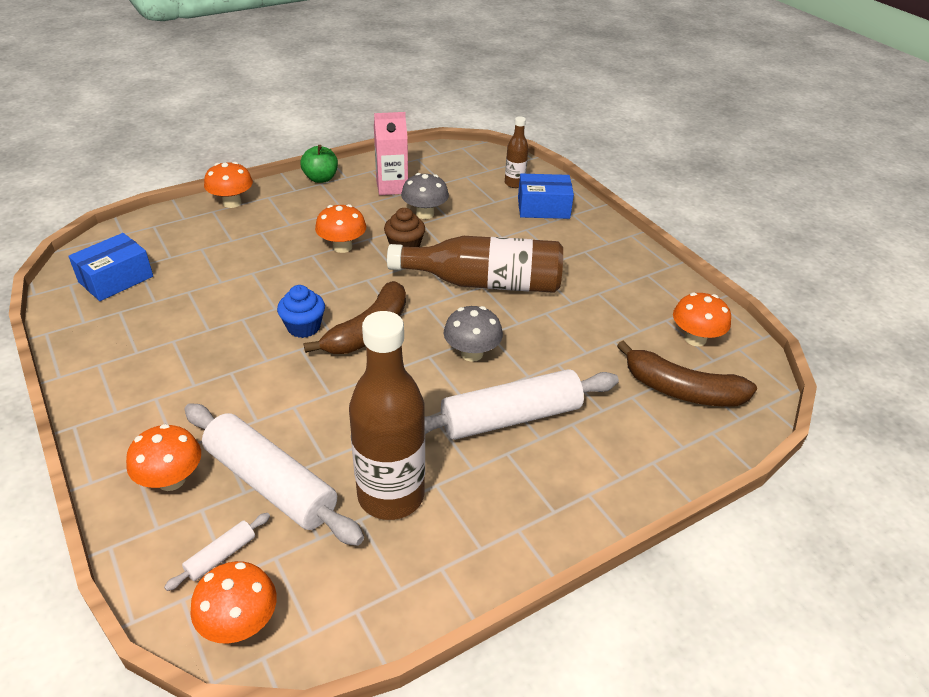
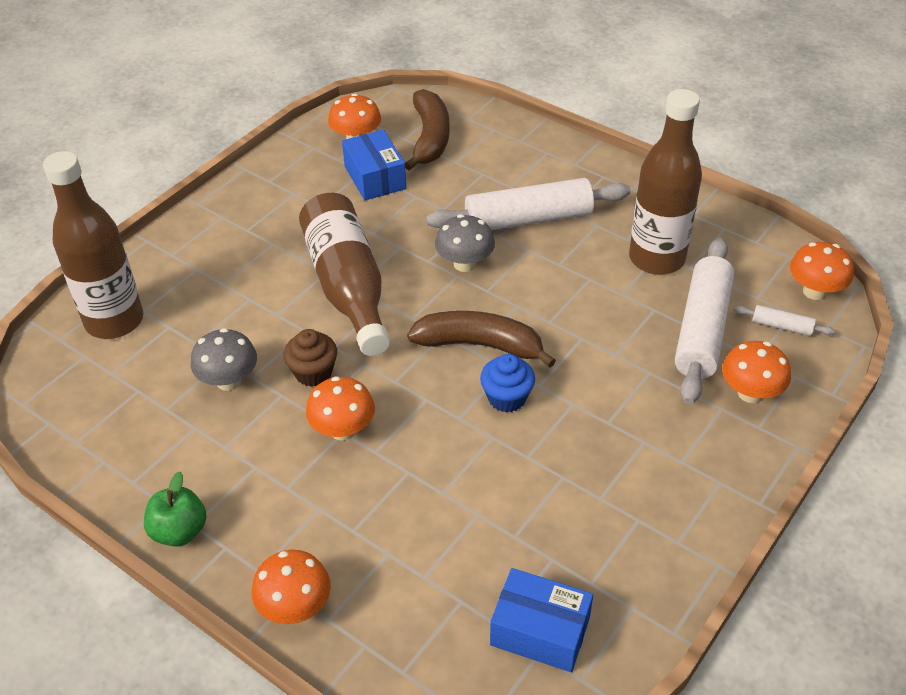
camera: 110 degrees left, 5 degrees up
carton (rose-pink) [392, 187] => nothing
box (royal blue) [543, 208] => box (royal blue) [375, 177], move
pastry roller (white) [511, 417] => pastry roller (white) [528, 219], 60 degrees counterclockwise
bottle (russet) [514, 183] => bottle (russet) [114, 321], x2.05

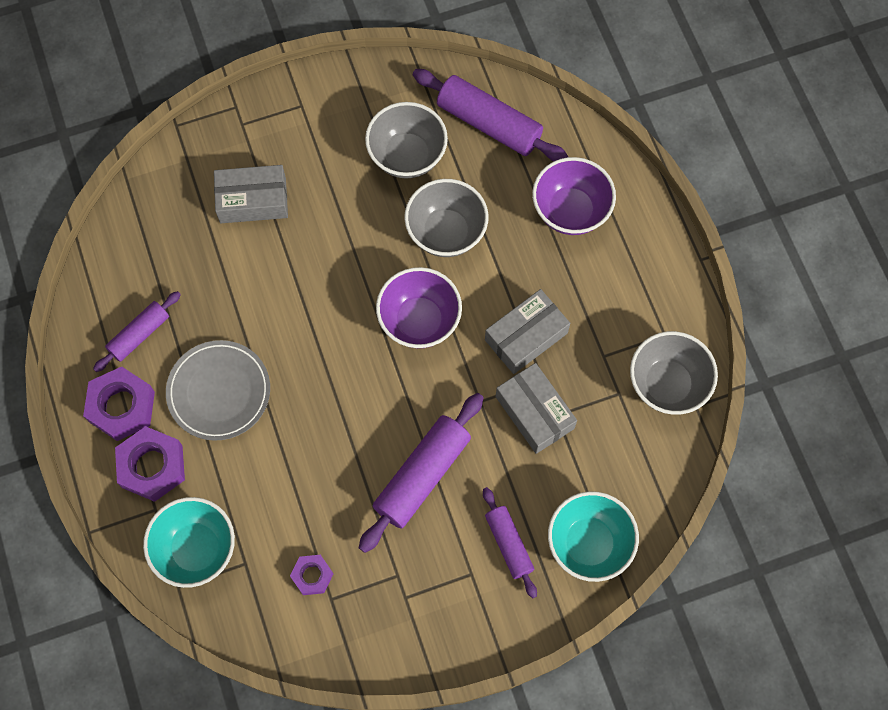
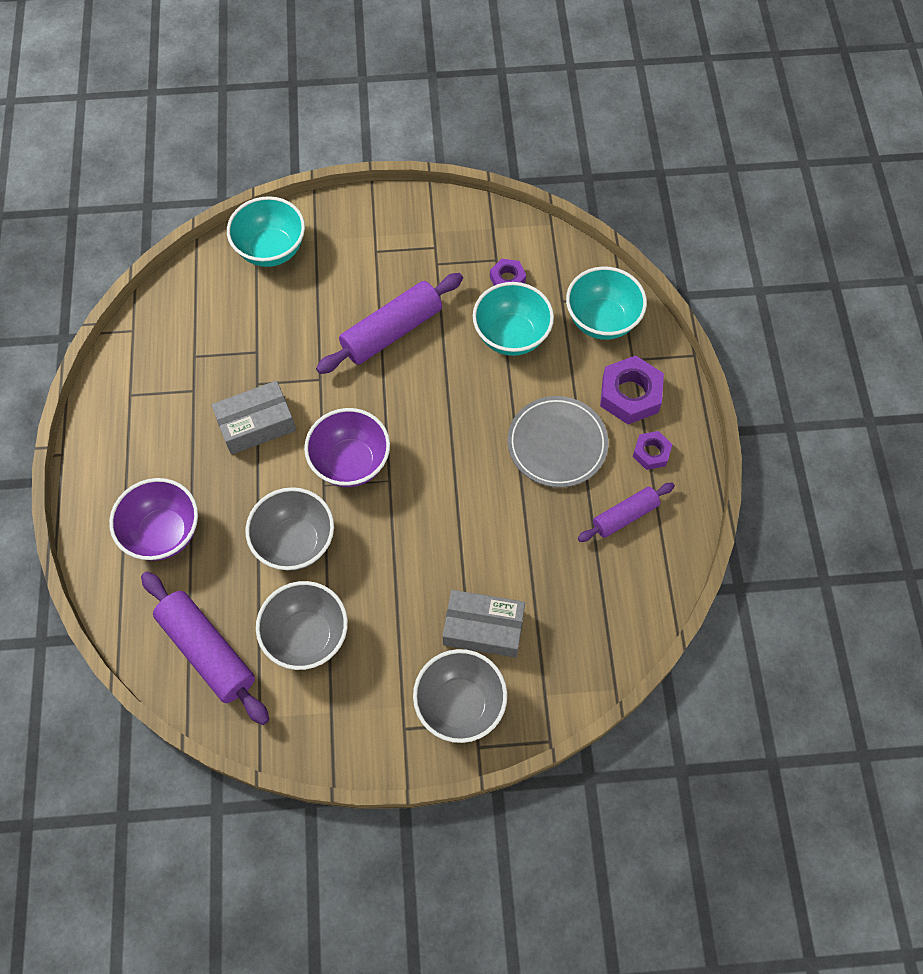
camera: 165 degrees left, 5 degrees down
pastry roller (purple) [509, 544] => nothing
box (gray) [534, 412] => nothing
nothing => serving bowl (aqua) [511, 336]
serving bowl (gray) [667, 384] => serving bowl (gray) [460, 704], move
nut (purple) [122, 407] => nut (purple) [651, 453], x0.57

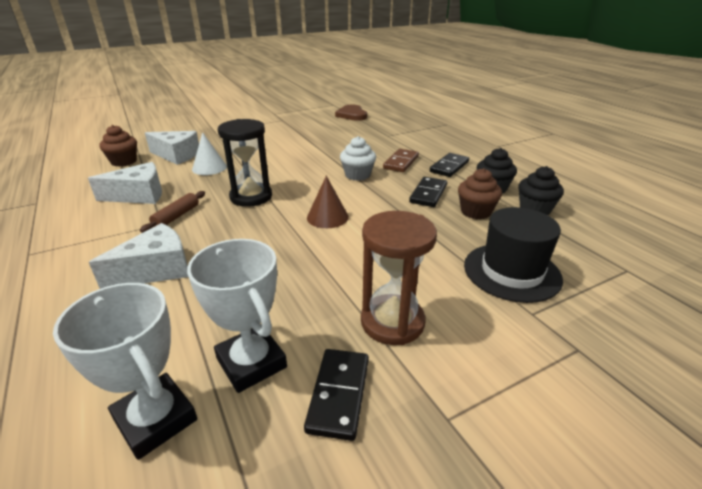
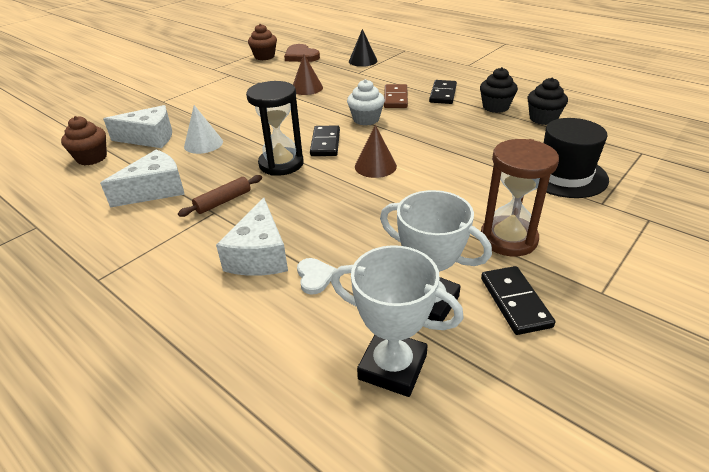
camera: 20 degrees left, 5 degrees up
nothing => cone (russet) [307, 88]
nothing => heart (white) [315, 277]
nothing => cone (ebony) [363, 61]
domino piece (ebony) [428, 194] => domino piece (ebony) [325, 143], move
muffin (russet) [475, 212] => muffin (russet) [264, 56], move
piece of cheese (white) [156, 269] => piece of cheese (white) [259, 255], 150 degrees clockwise
pastry roller (russet) [176, 216] => pastry roller (russet) [223, 201], 45 degrees clockwise

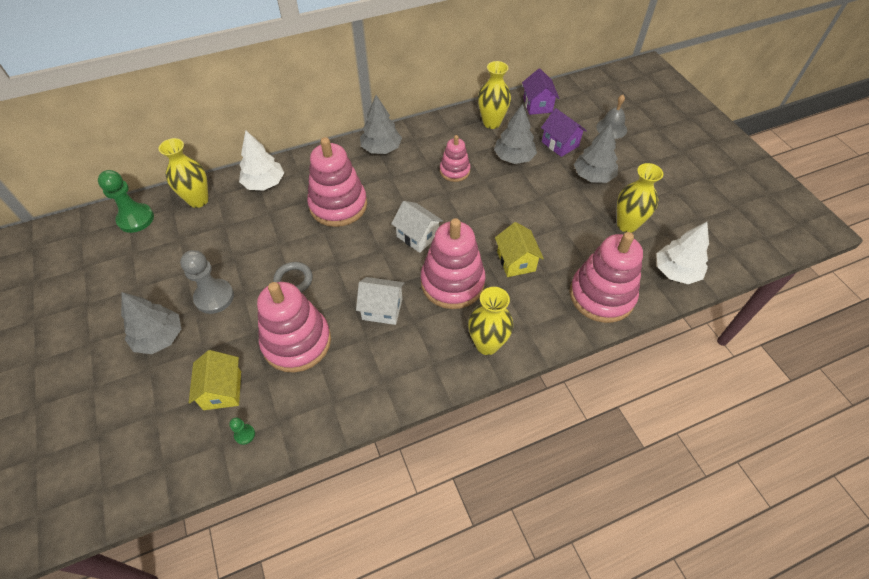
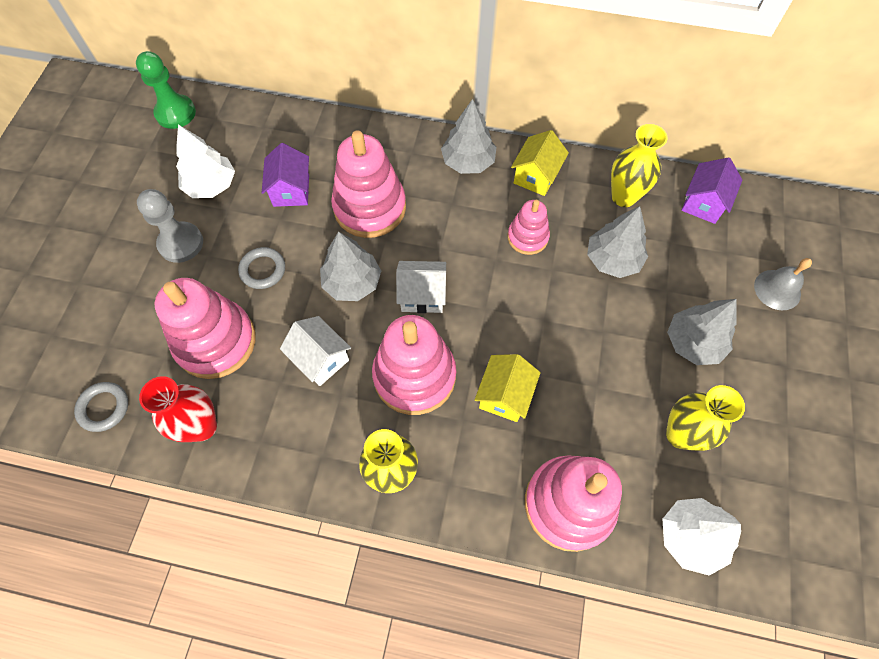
camera: 35 degrees right, 10 degrees up
vase (golden) [198, 200] => nothing
nothing => vase (scarlet) [202, 427]
tree (gray) [159, 337] => tree (gray) [352, 282], move
toy house (golden) [222, 390] => toy house (golden) [536, 176], move
tree (white) [264, 183] => tree (white) [211, 185], move
toy house (purple) [560, 144] => toy house (purple) [291, 190], move
game pawn (green) [244, 434] => hoop (gray) [104, 408]
toy house (white) [417, 236] => toy house (white) [422, 295], 75 degrees counterclockwise

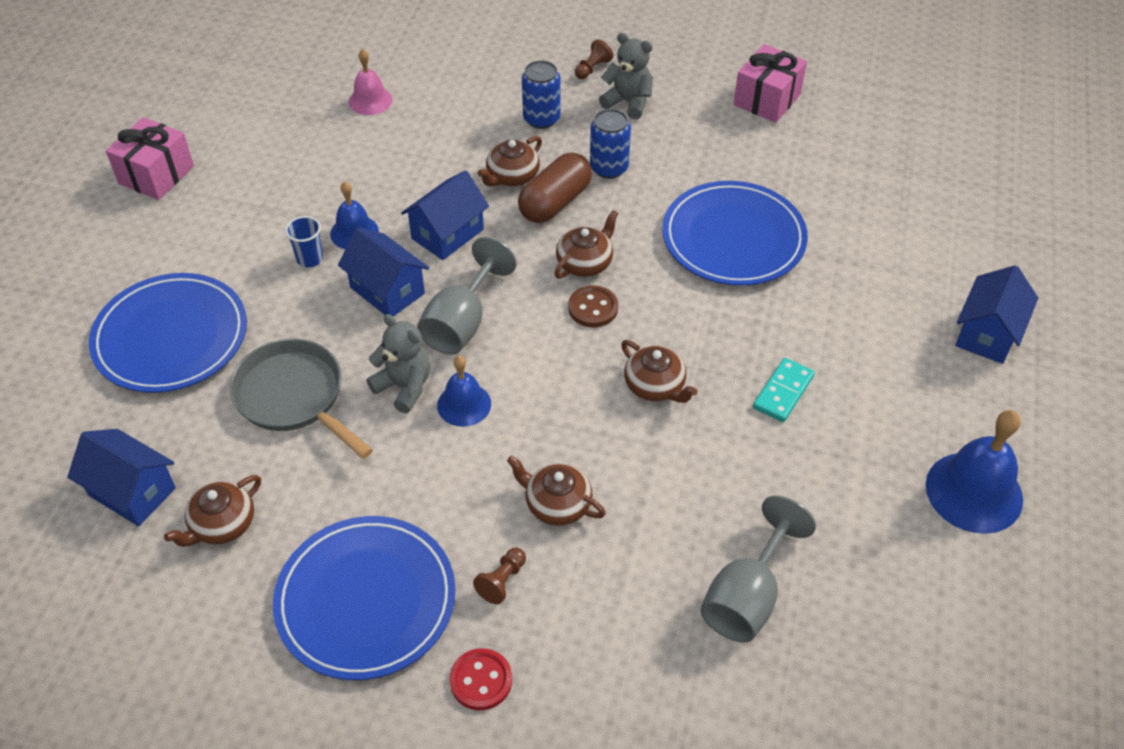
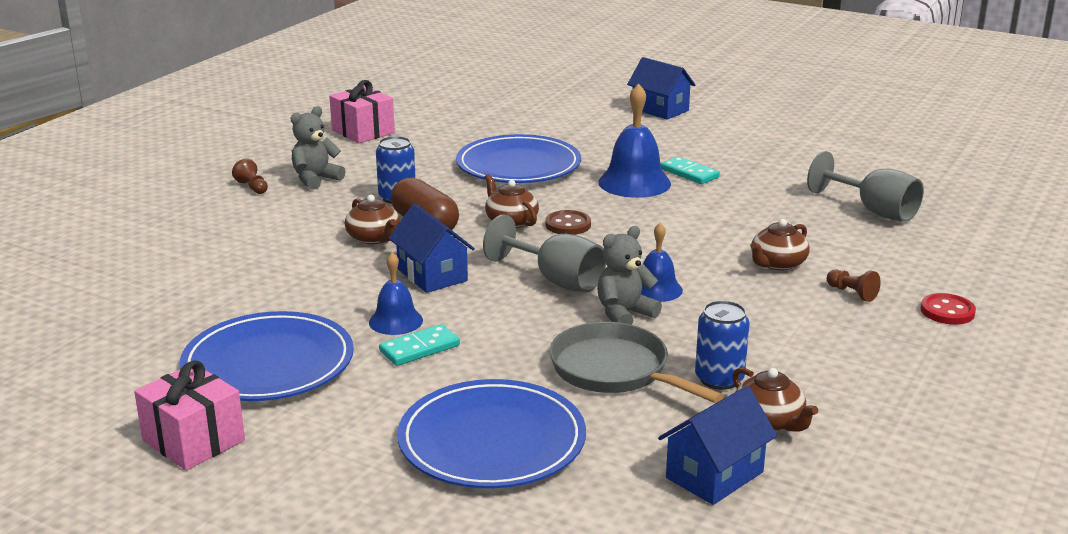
camera: 75 degrees left, 25 degrees down
toy house (royal blue) [387, 290] => nothing
hand bell (rose-pink) [370, 100] => nothing
tea pot (russet) [655, 386] => nothing
dinner plate (royal blue) [366, 600] => dinner plate (royal blue) [268, 363], move
can (royal blue) [541, 119] => can (royal blue) [719, 379], move
hand bell (royal blue) [974, 492] => hand bell (royal blue) [634, 182], move
cup (royal blue) [310, 259] => domino piece (aqua) [419, 348]
frying pan (gray) [294, 397] => frying pan (gray) [615, 371], 75 degrees clockwise

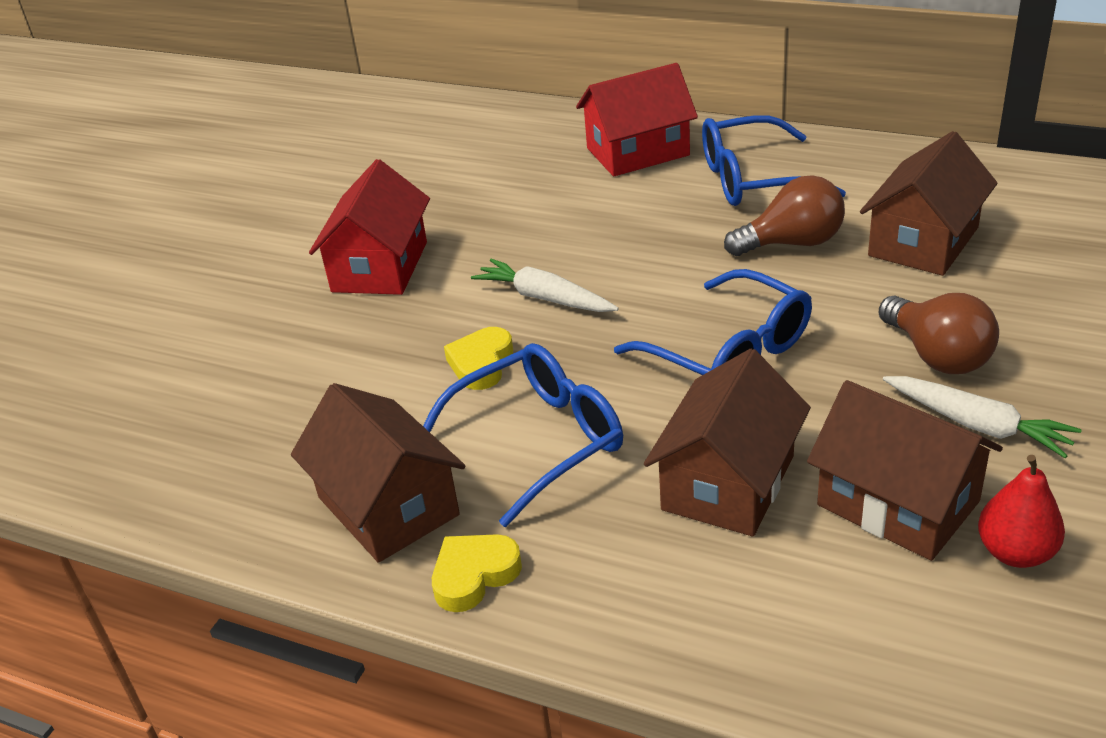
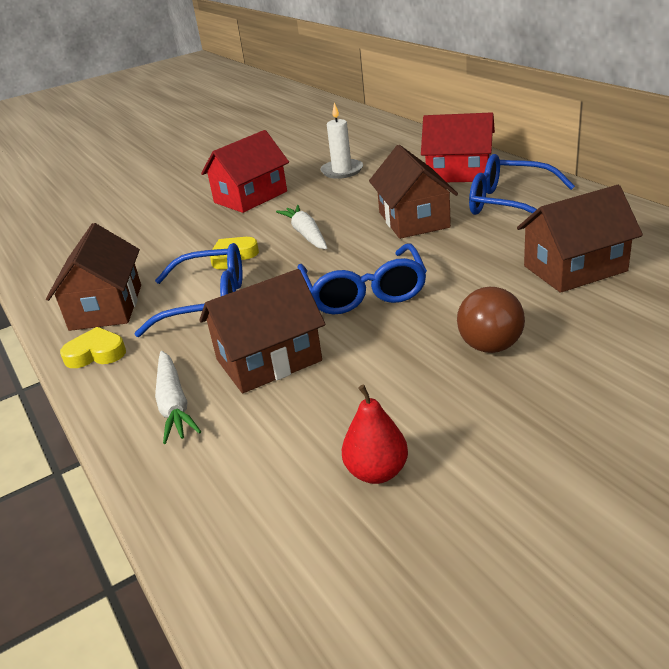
camera: 35 degrees right, 5 degrees down
lightbulb (russet) [792, 243] => nothing
nothing => wax candle (white) [342, 171]
toy house (russet) [898, 503] => toy house (russet) [413, 220], move
carrot (white) [977, 425] => carrot (white) [174, 404], move

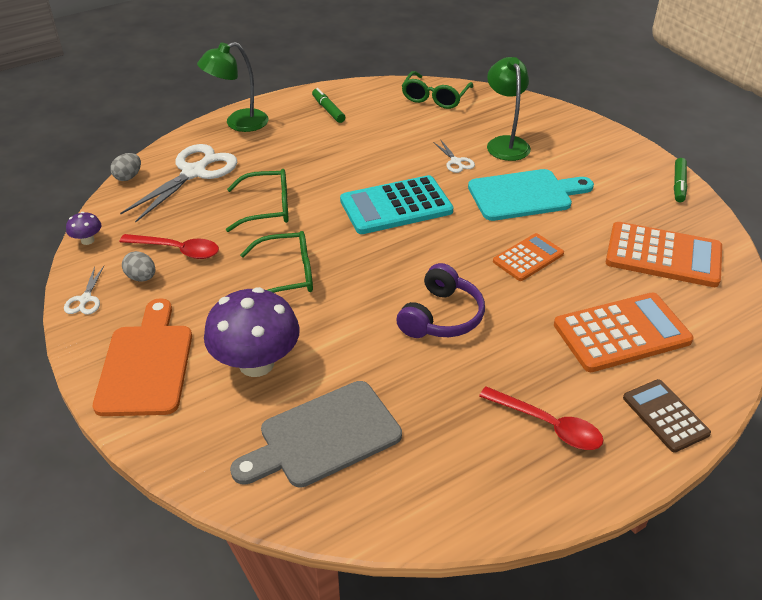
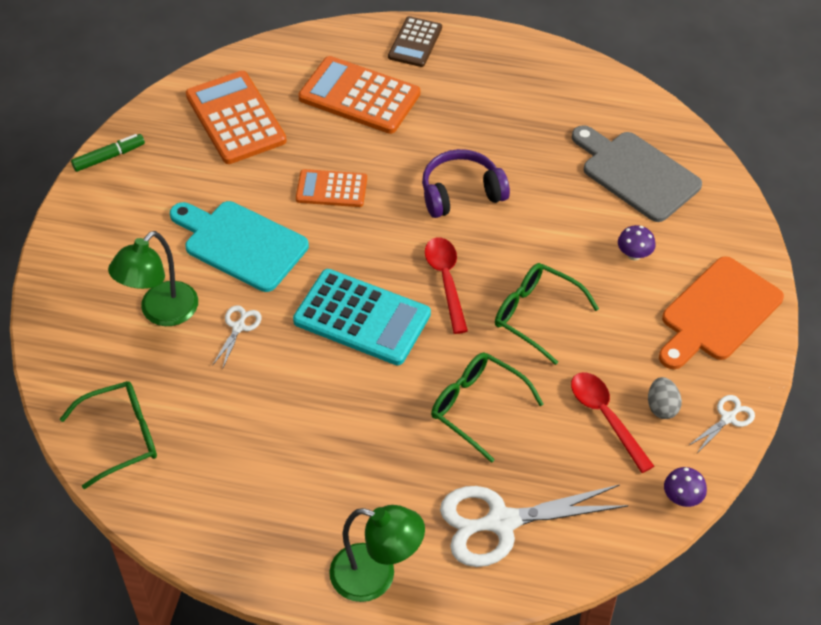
camera: 135 degrees left, 10 degrees up
toy egg (gray) [128, 177] => nothing
marker pen (green) [328, 110] => nothing
teaspoon (scarlet) [548, 425] => teaspoon (scarlet) [446, 280], move
cutting board (gray) [323, 436] => cutting board (gray) [636, 173], 150 degrees counterclockwise
fungus (purple) [256, 363] => fungus (purple) [634, 254], x0.43

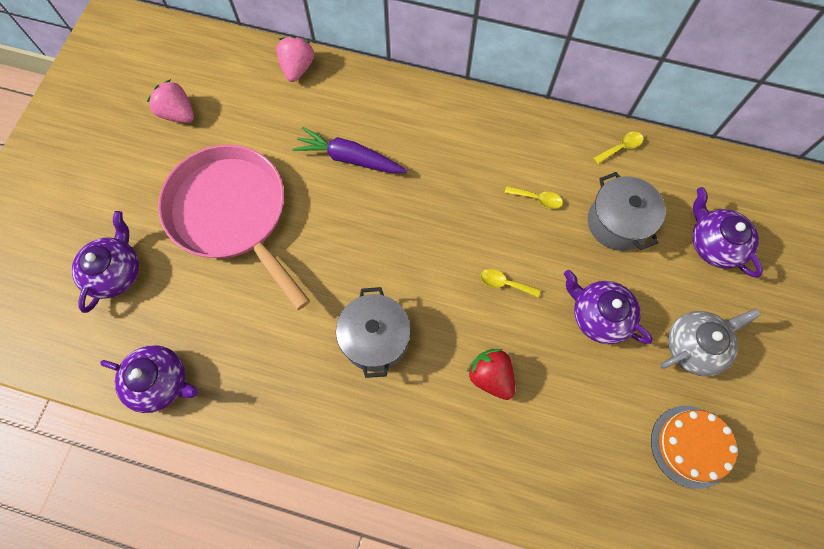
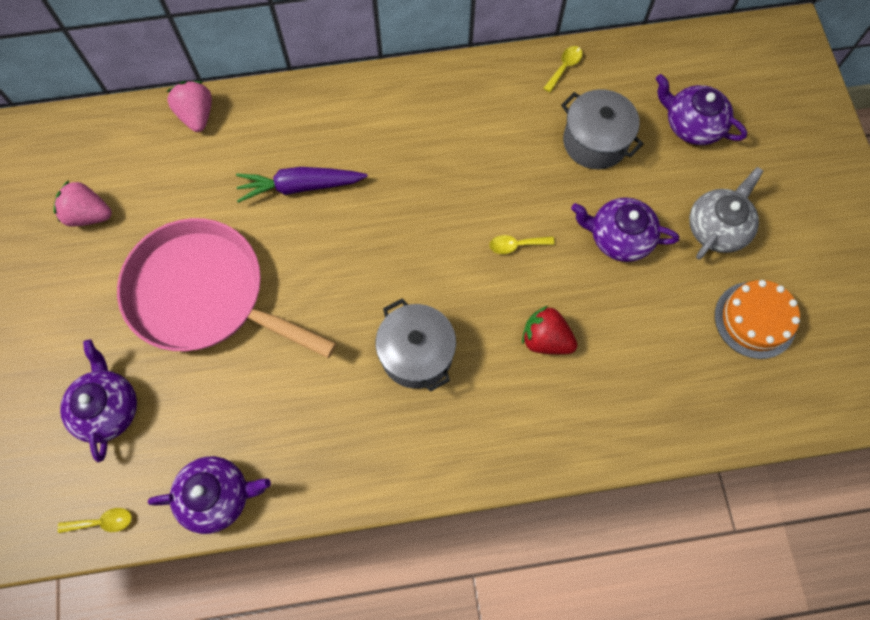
camera: 25 degrees left, 0 degrees up
teaspoon (golden) [537, 199] => teaspoon (golden) [102, 522], move

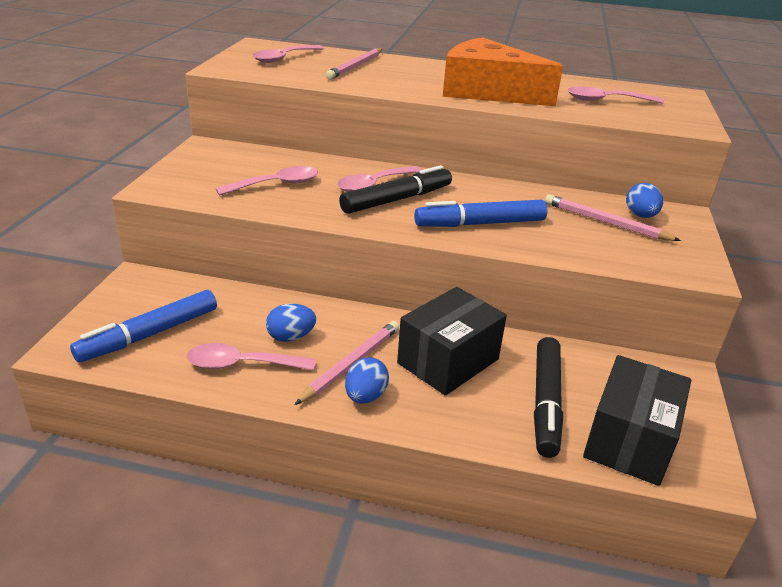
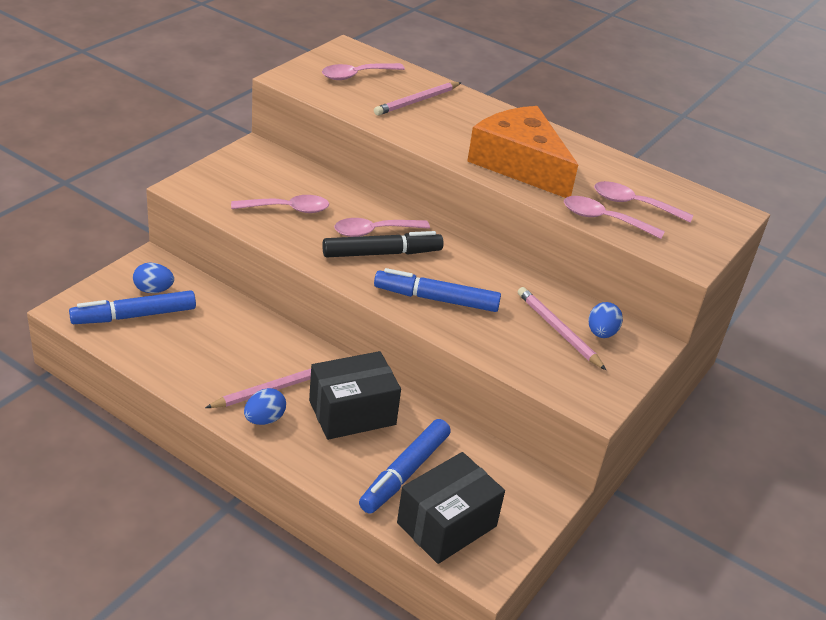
camera: 20 degrees right, 5 degrees up
teaspoon (rose-pink) [242, 364] => teaspoon (rose-pink) [604, 219], move
toy egg (royal blue) [291, 337] => toy egg (royal blue) [153, 290], move
marker pen (ebony) [546, 402] => marker pen (royal blue) [405, 472]

